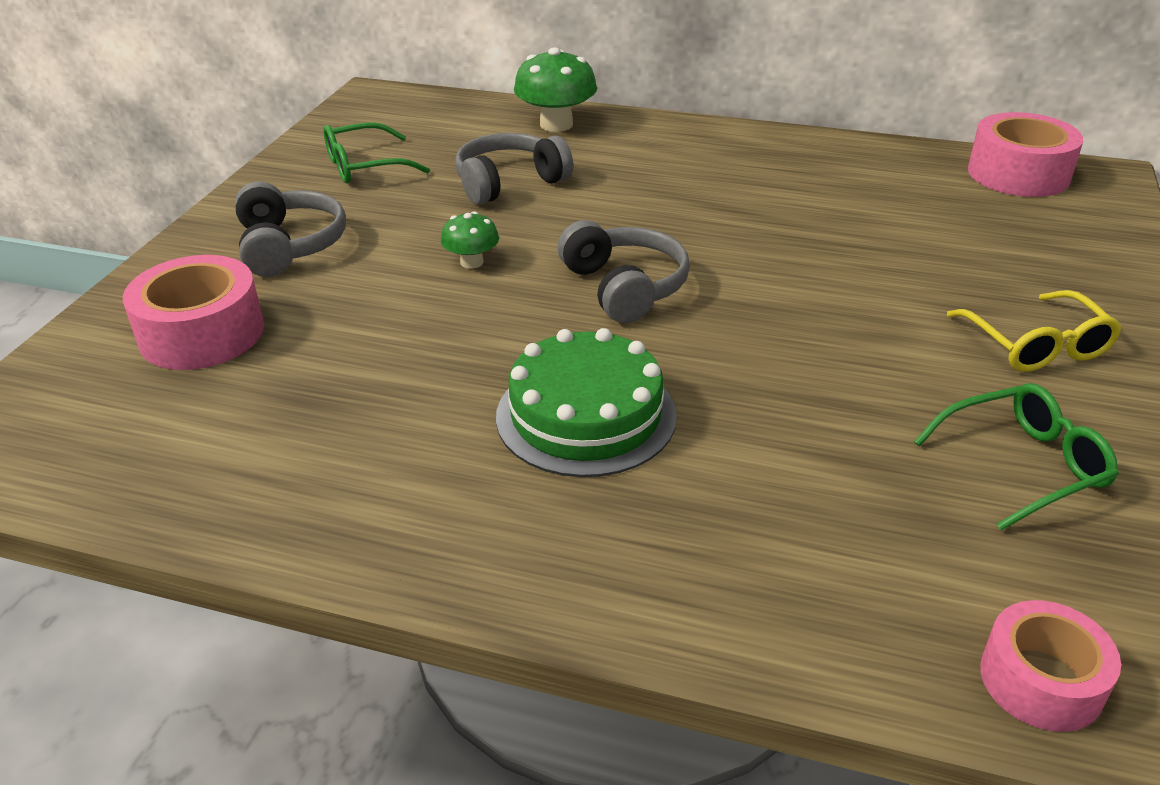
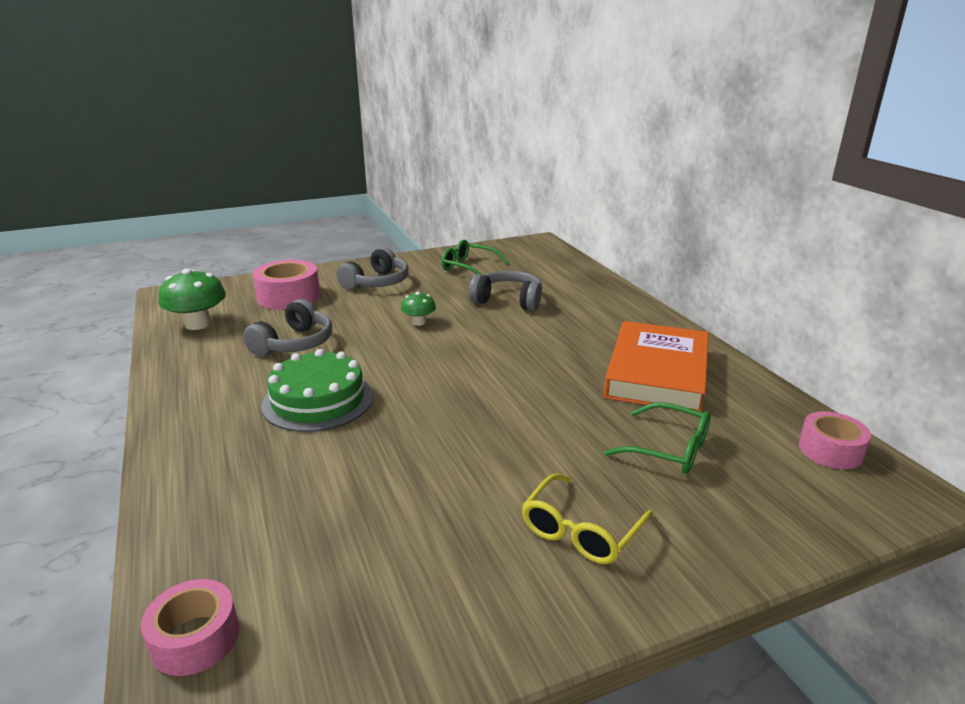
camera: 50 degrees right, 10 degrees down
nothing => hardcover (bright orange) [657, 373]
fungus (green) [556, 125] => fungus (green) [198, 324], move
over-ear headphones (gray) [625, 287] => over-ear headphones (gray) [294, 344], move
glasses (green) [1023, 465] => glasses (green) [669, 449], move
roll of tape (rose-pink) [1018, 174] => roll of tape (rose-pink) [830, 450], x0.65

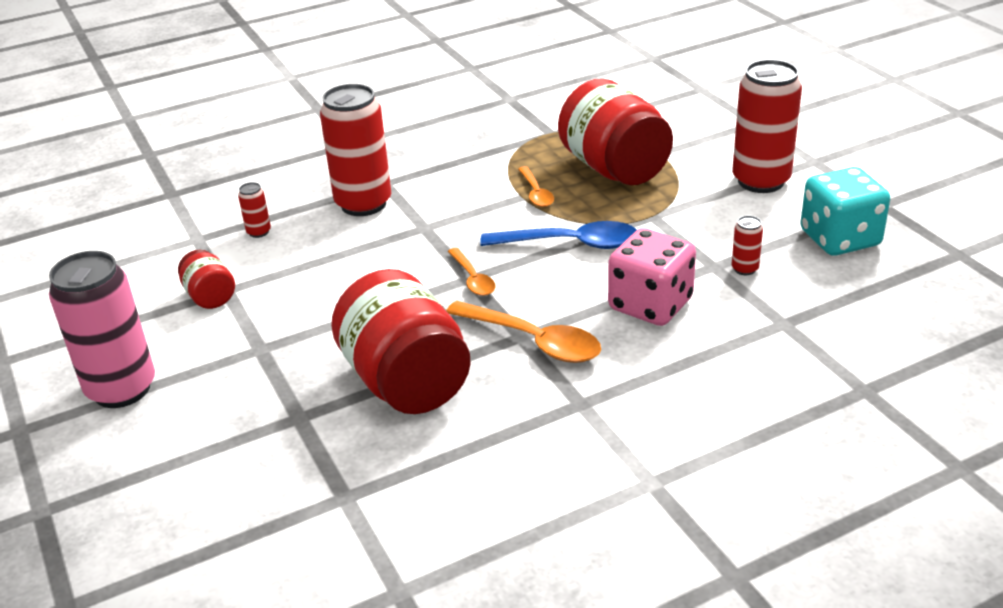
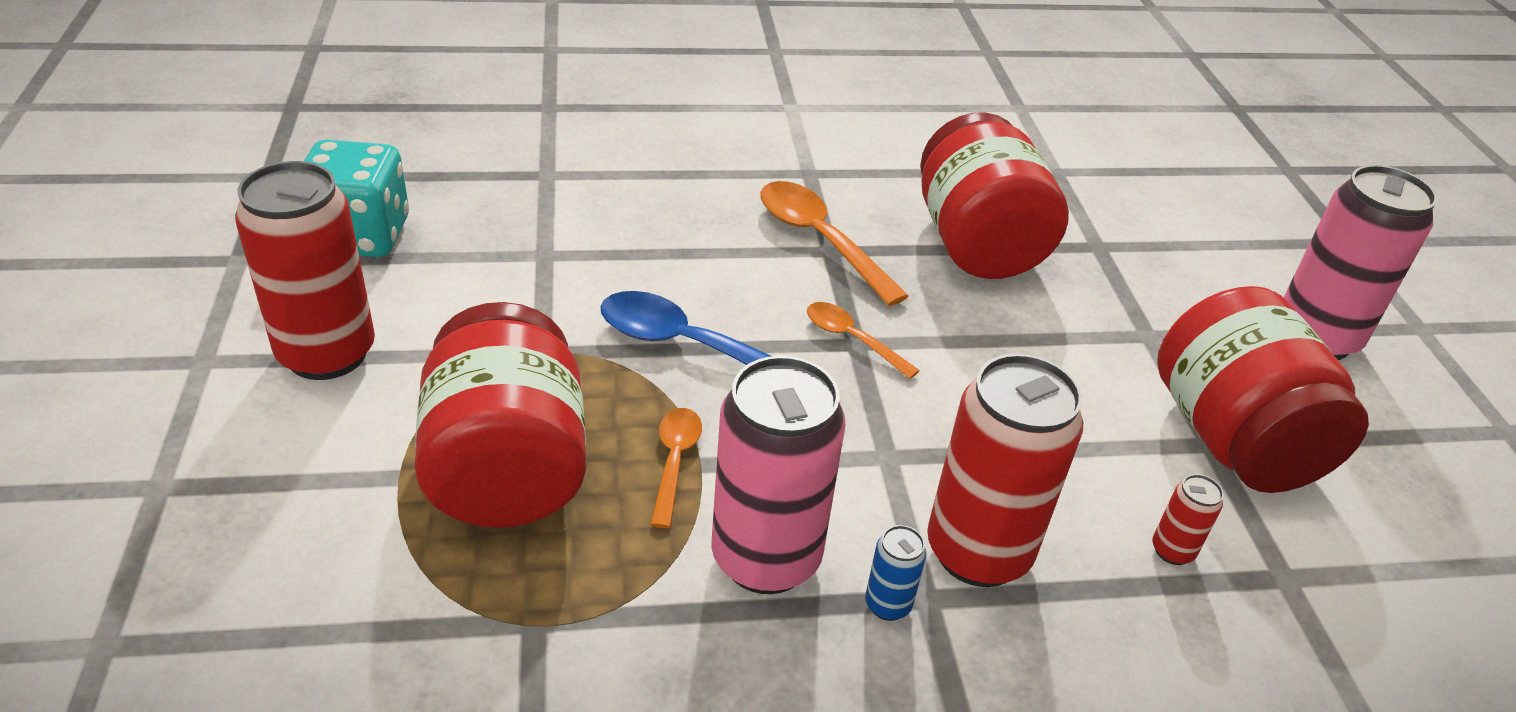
camera: 165 degrees left, 5 degrees up
dice (rose-pink) [650, 304] => nothing
can (scarlet) [744, 269] => nothing
nothing => can (rose-pink) [766, 558]
nothing => can (royal blue) [888, 605]
teaspoon (bright orange) [472, 279] => teaspoon (bright orange) [852, 339], 45 degrees counterclockwise
jam jar (scarlet) [210, 296] => jam jar (scarlet) [1233, 439], x2.10

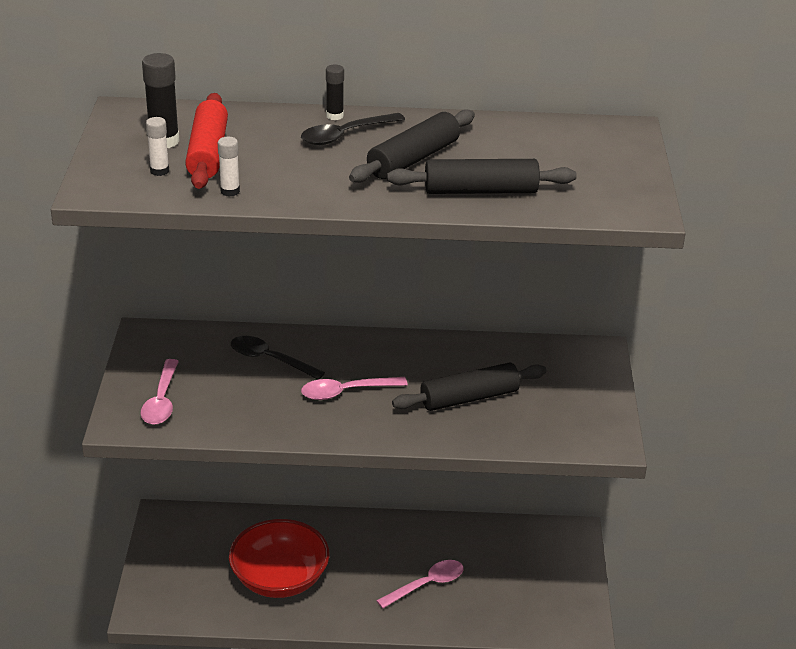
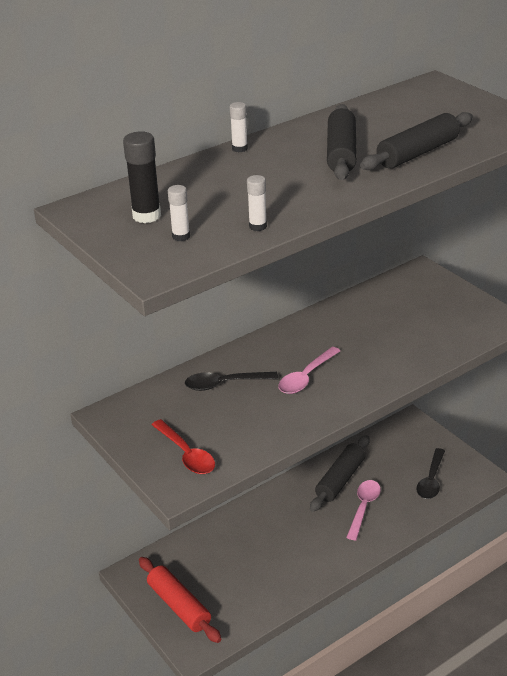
camera: 35 degrees left, 0 degrees up
serving bowl (scarlet) [279, 578] => nothing
pastry roller (scarlet) [208, 153] => pastry roller (scarlet) [179, 606], move
teaspoon (ebony) [345, 135] => teaspoon (ebony) [431, 480], move
pastry roller (ebony) [469, 398] => pastry roller (ebony) [340, 480], move
teaspoon (rose-pink) [161, 401] => teaspoon (scarlet) [186, 454]
glue stick (ebony) [334, 116] => glue stick (white) [239, 149]

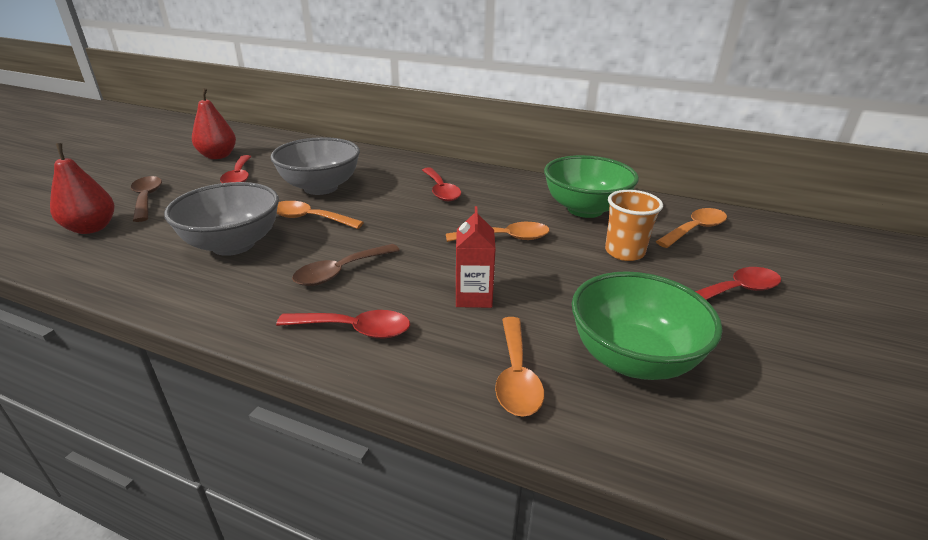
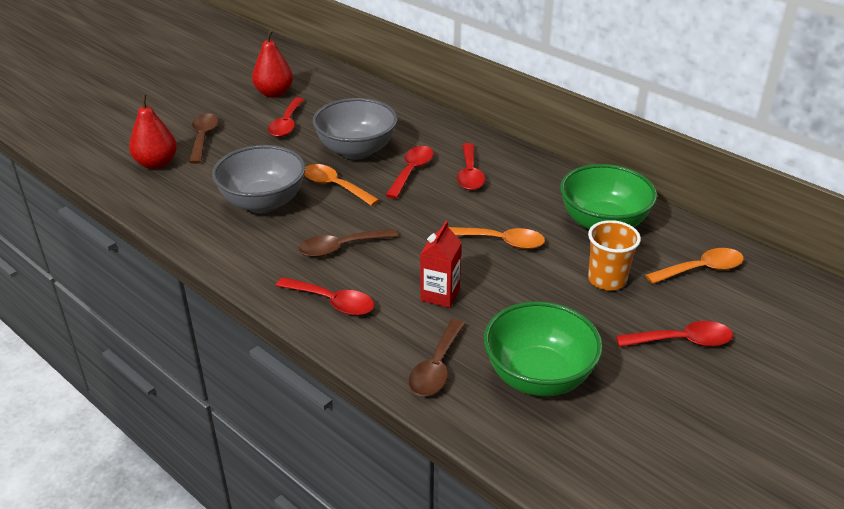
camera: 20 degrees right, 5 degrees up
nothing => teaspoon (scarlet) [412, 171]
teaspoon (bright orange) [516, 376] => teaspoon (russet) [436, 368]

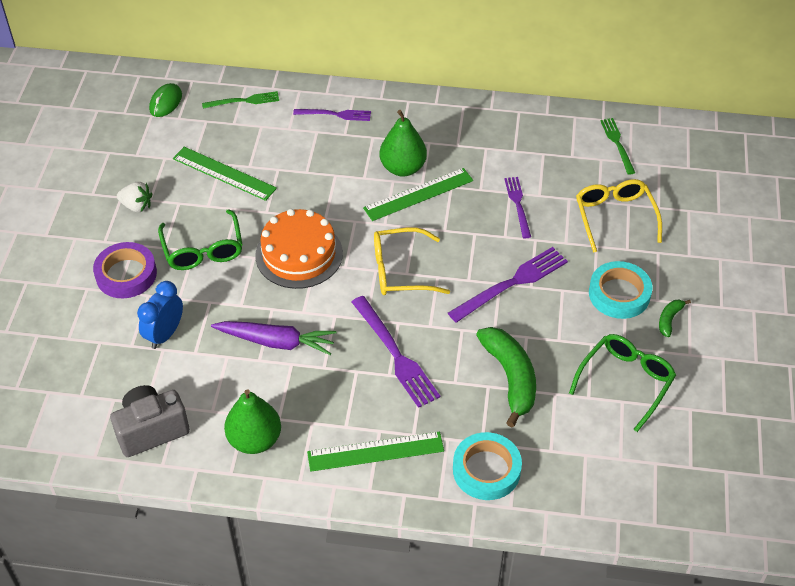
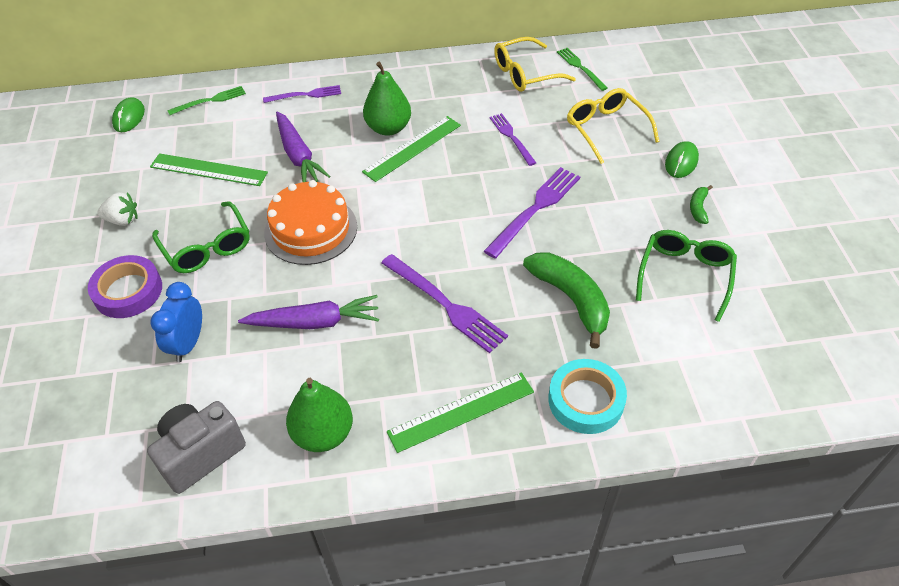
camera: 15 degrees left, 0 degrees up
roll of tape (aqua) [619, 294] => nothing
nothing => carrot (purple) [298, 155]
nothing => PC mouse (green) [681, 162]
glasses (golden) [400, 271] => glasses (golden) [525, 74], move

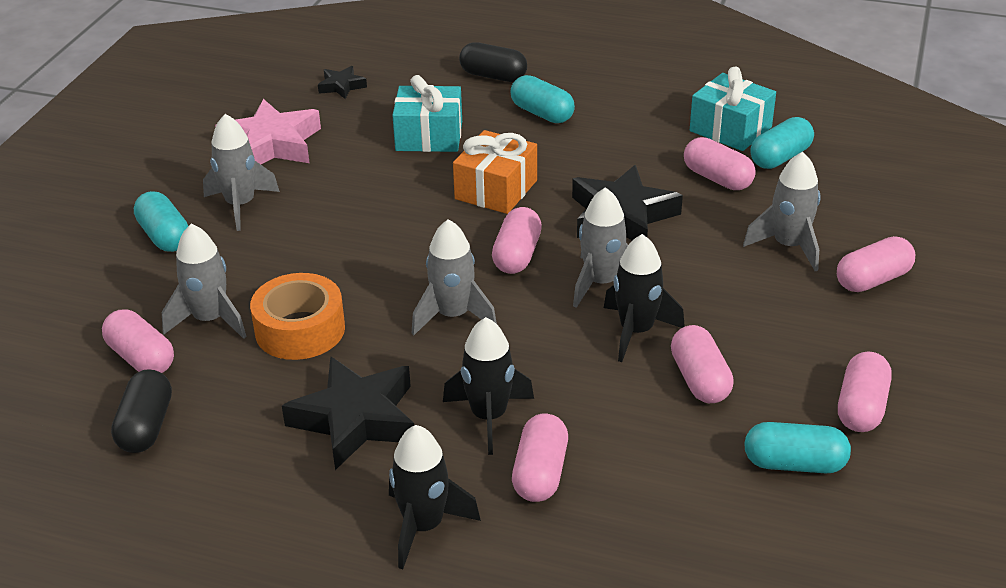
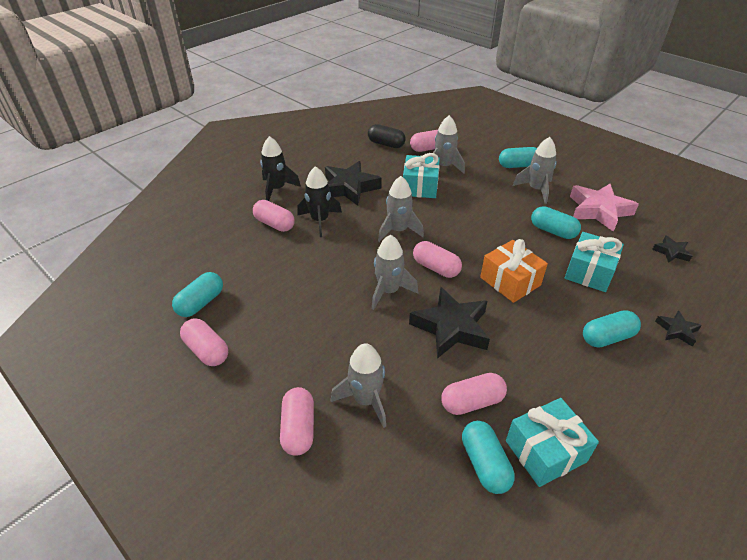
camera: 115 degrees right, 5 degrees up
spaceship (ebony) [636, 331] => nothing
pill (rose-pink) [699, 380] => nothing
nothing => pill (aqua) [553, 231]
roll of tape (bright orange) [300, 330] => gift (aqua) [420, 186]
pill (ebony) [493, 76] => star (ebony) [677, 330]

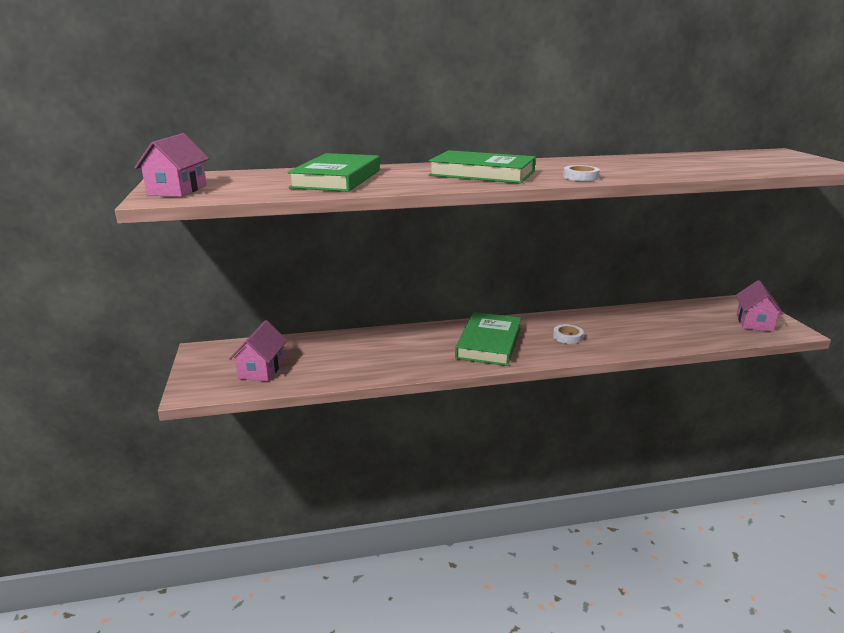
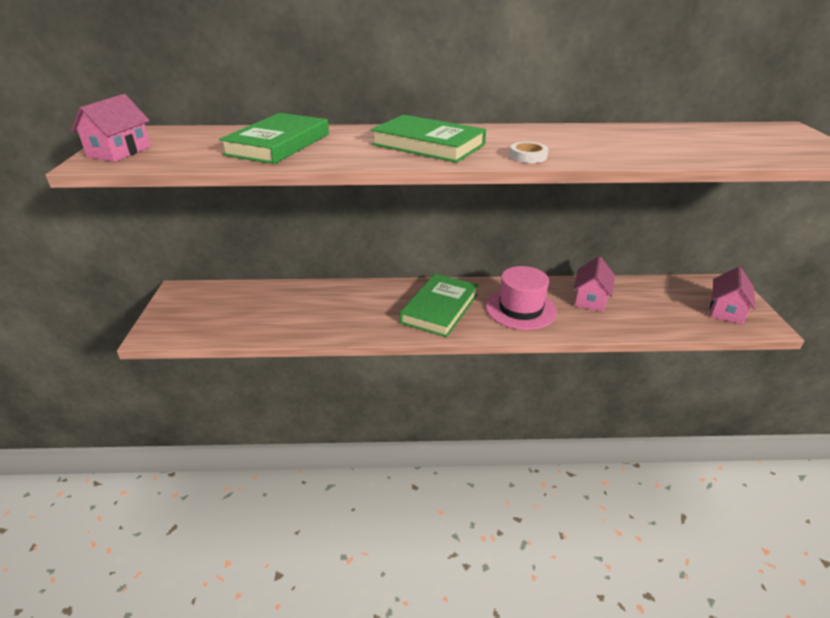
camera: 10 degrees right, 10 degrees up
toy house (rose-pink) [261, 369] => toy house (rose-pink) [590, 299], move
roll of tape (white) [567, 337] => hat (rose-pink) [520, 309]

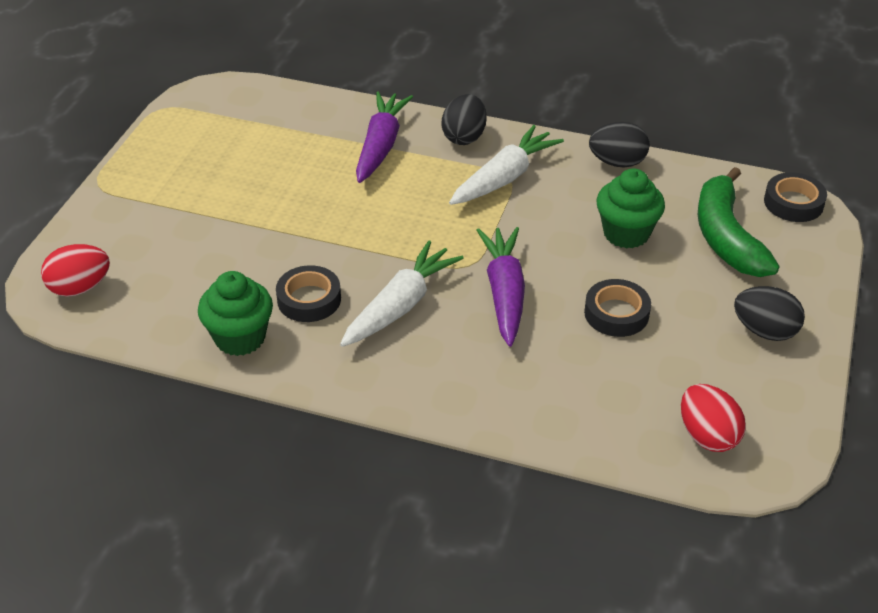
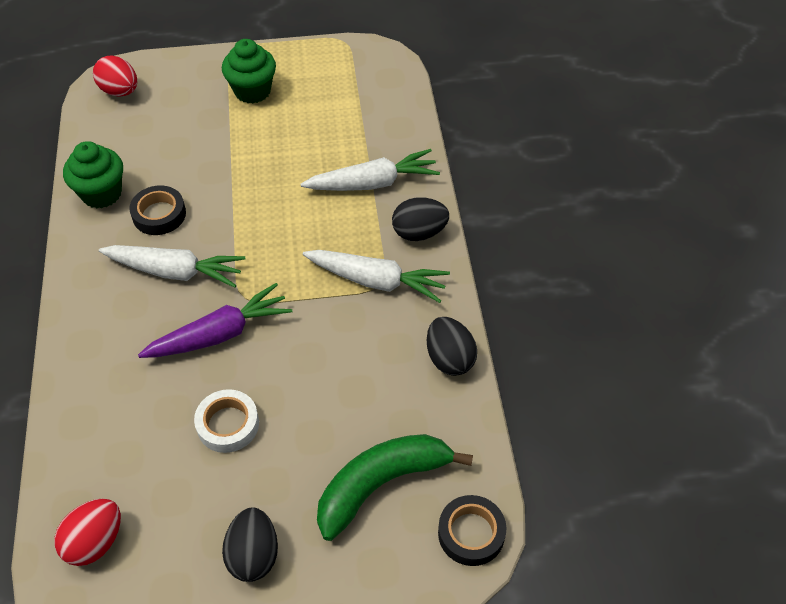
camera: 65 degrees right, 10 degrees up
muffin (green) [626, 233] => muffin (green) [252, 91], move
carrot (purple) [380, 146] => carrot (white) [372, 183]
roll of tape (ebony) [616, 313] => roll of tape (white) [228, 424]

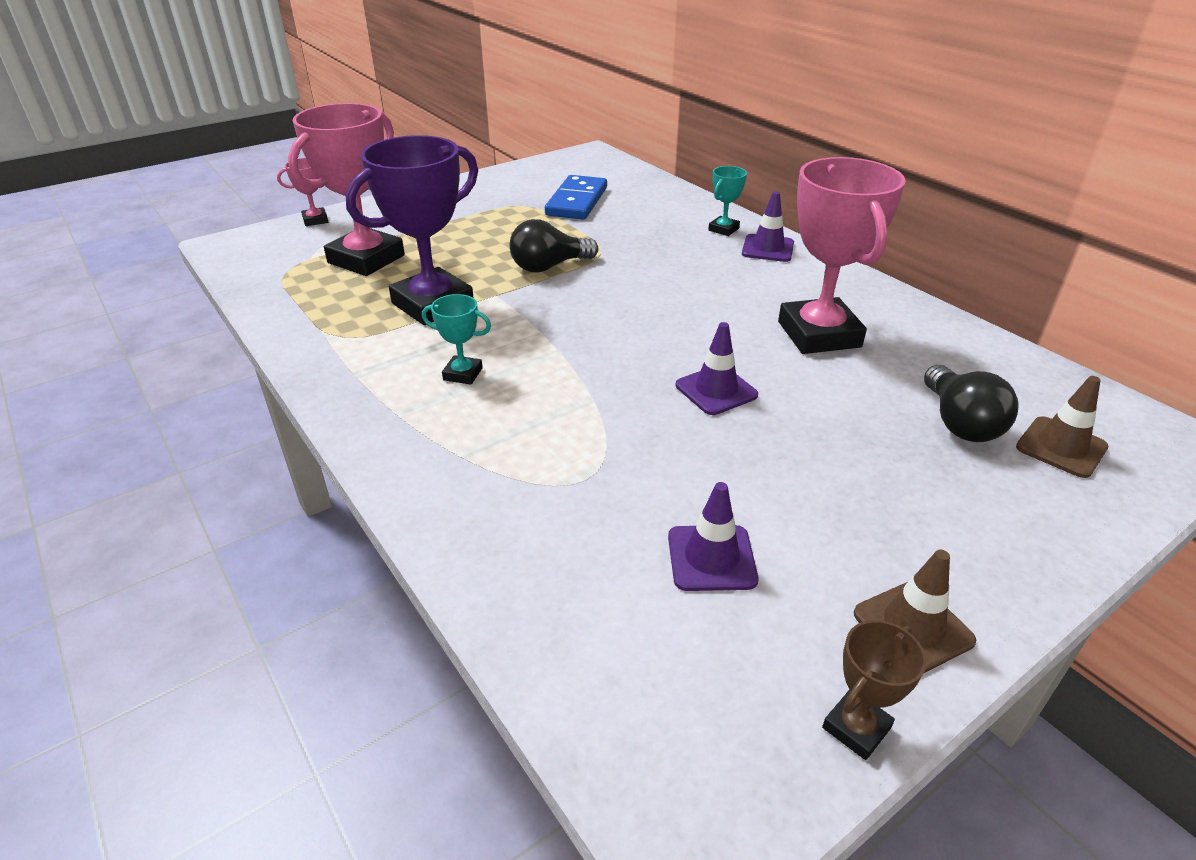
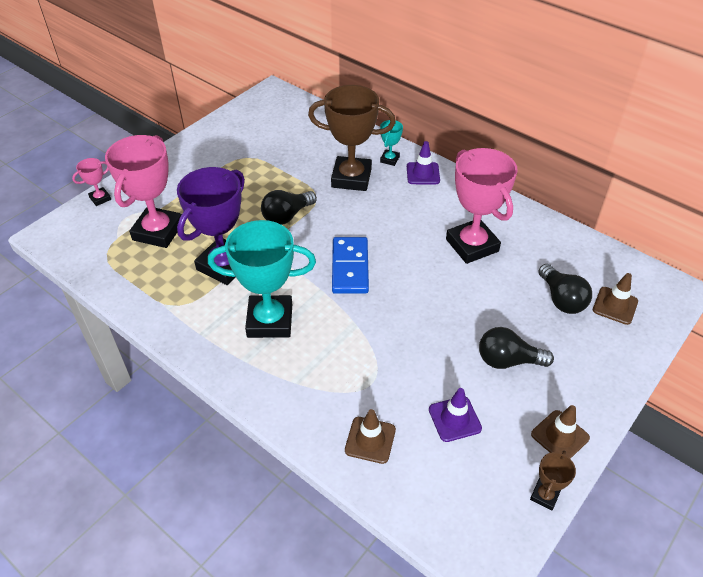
camera: 15 degrees left, 10 degrees up
safety cone (purple) [716, 390] => nothing
nothing => trophy (russet) [351, 178]
nothing => safety cone (russet) [370, 440]
nothing => lightbulb (ebony) [508, 360]
domino piece (royal blue) [576, 201] => domino piece (royal blue) [350, 267], move
trophy (aqua) [463, 374] => trophy (aqua) [270, 321], x2.22

